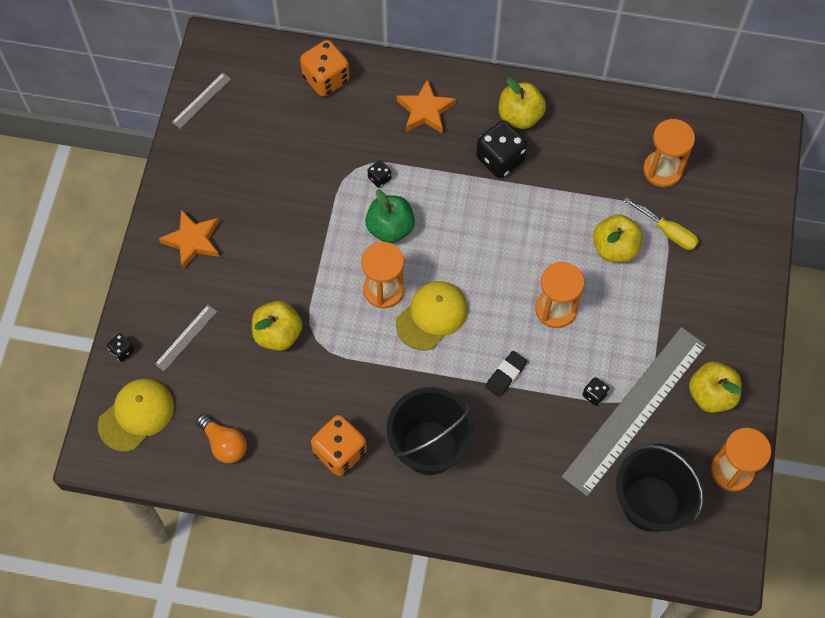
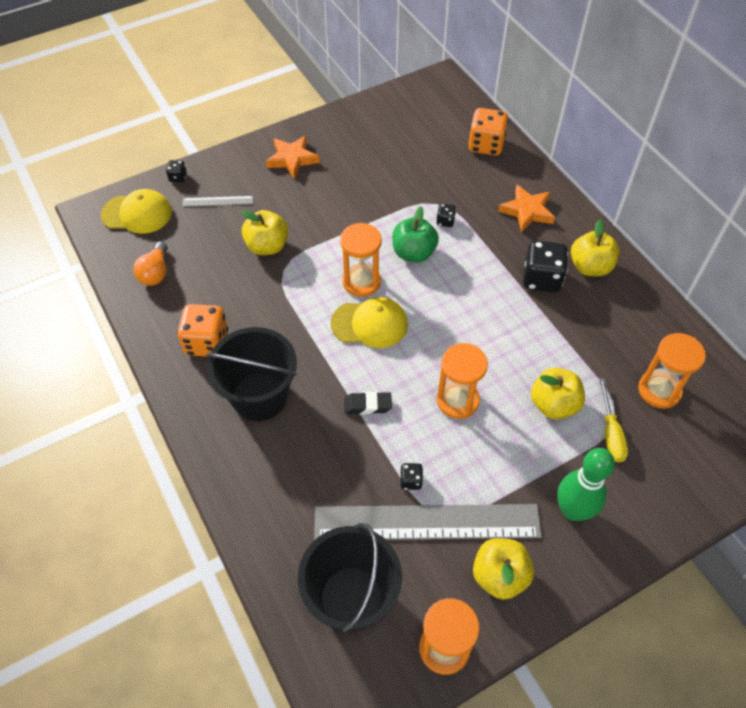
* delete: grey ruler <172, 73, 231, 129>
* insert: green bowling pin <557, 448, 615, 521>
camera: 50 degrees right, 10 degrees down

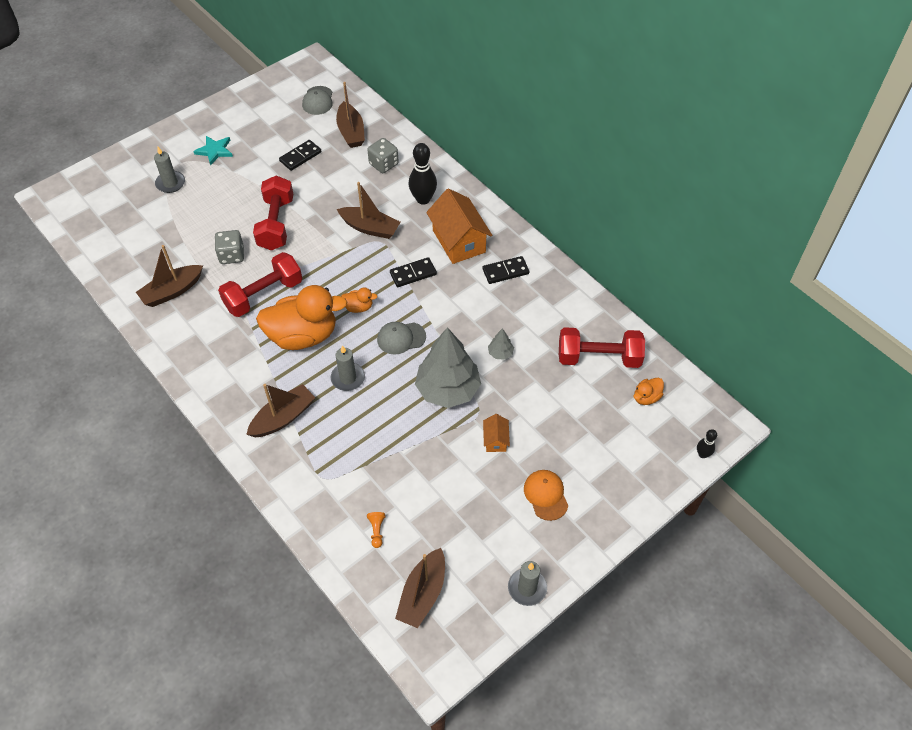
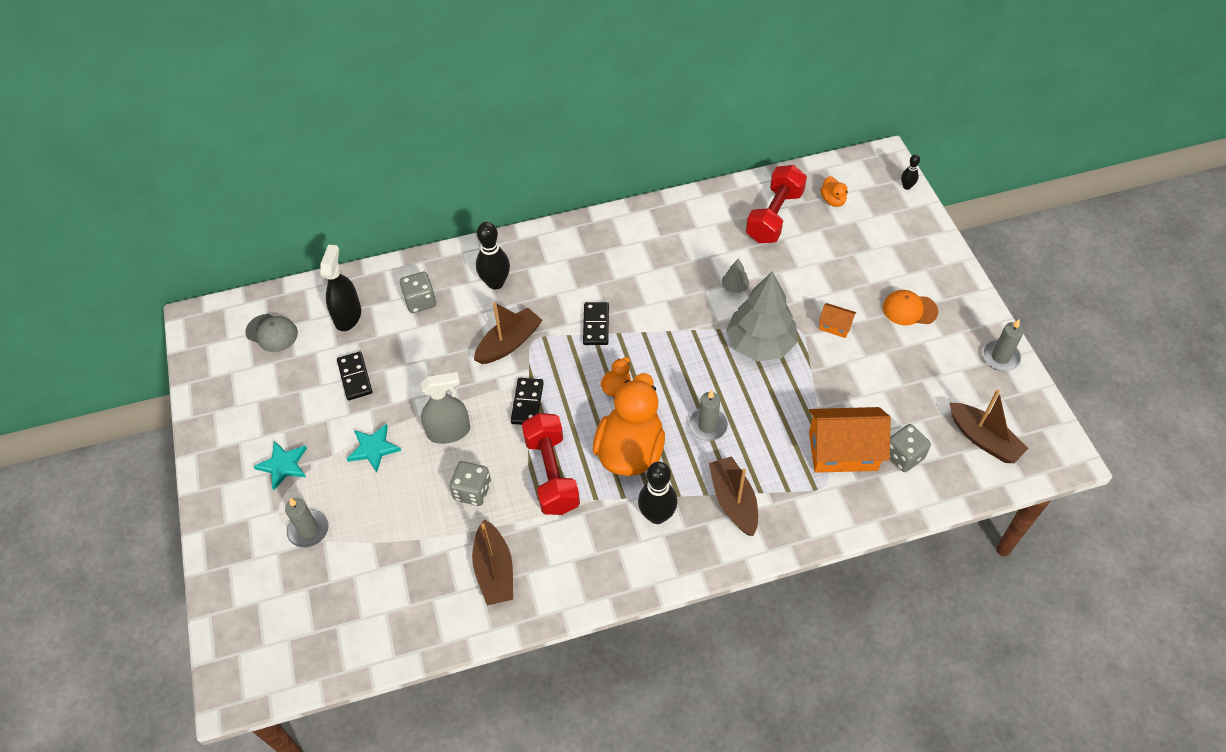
* replace: red dumbbell <253, 176, 293, 251> to grey spray bottle <421, 372, 470, 444>
* replace: brown boat <336, 82, 365, 148> to black spray bottle <321, 245, 361, 331>
* replace: orange pawn <367, 512, 385, 548> to grey dice <890, 424, 931, 472>
* delete: grey cap <377, 322, 426, 354>
* move: orange house <426, 189, 492, 264> to <809, 407, 891, 473>
* move: black domino <482, 256, 529, 284> to <511, 378, 544, 425>
* insert: turquoise star <347, 424, 401, 472>
* insert: black bowling pin <638, 462, 677, 524>
camera: 65 degrees left, 0 degrees up

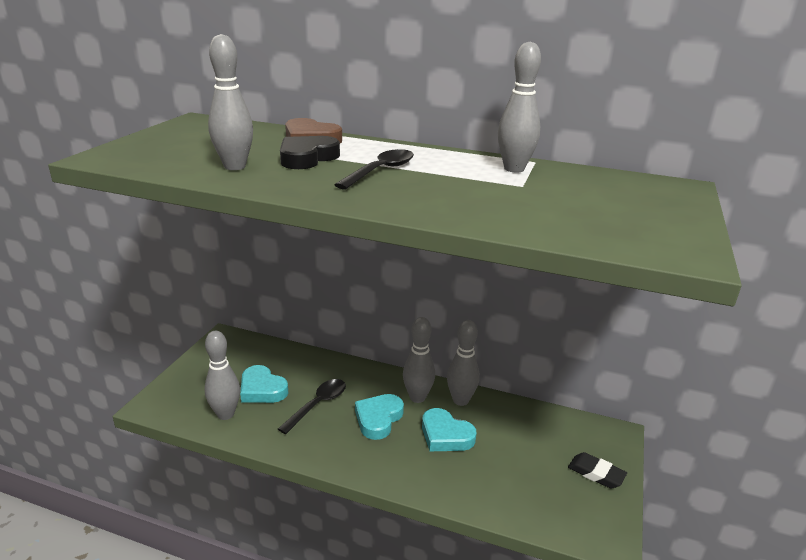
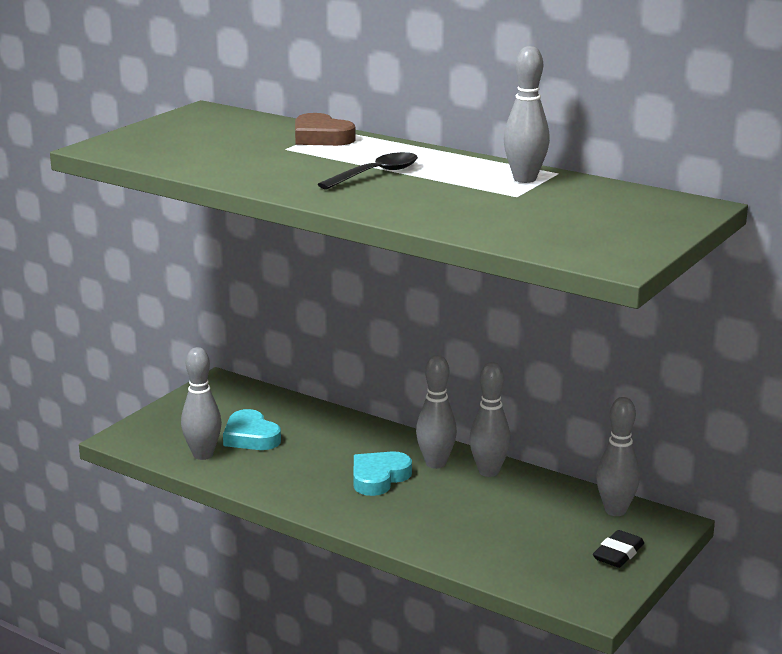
* move: grey bowling pin <208, 34, 253, 170> to <596, 397, 640, 516>
* delete: black spoon <278, 379, 346, 434>
* delete: black heart <280, 136, 340, 169>
* delete: turquoise heart <422, 408, 476, 451>
* rotate: black eraser <568, 452, 627, 489> = <593, 530, 644, 568> 75 degrees clockwise
camera: 15 degrees right, 5 degrees down

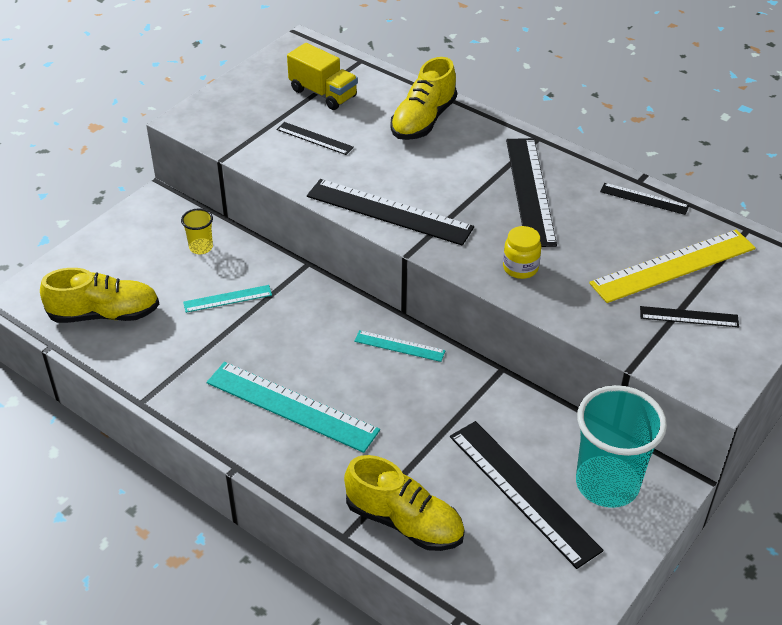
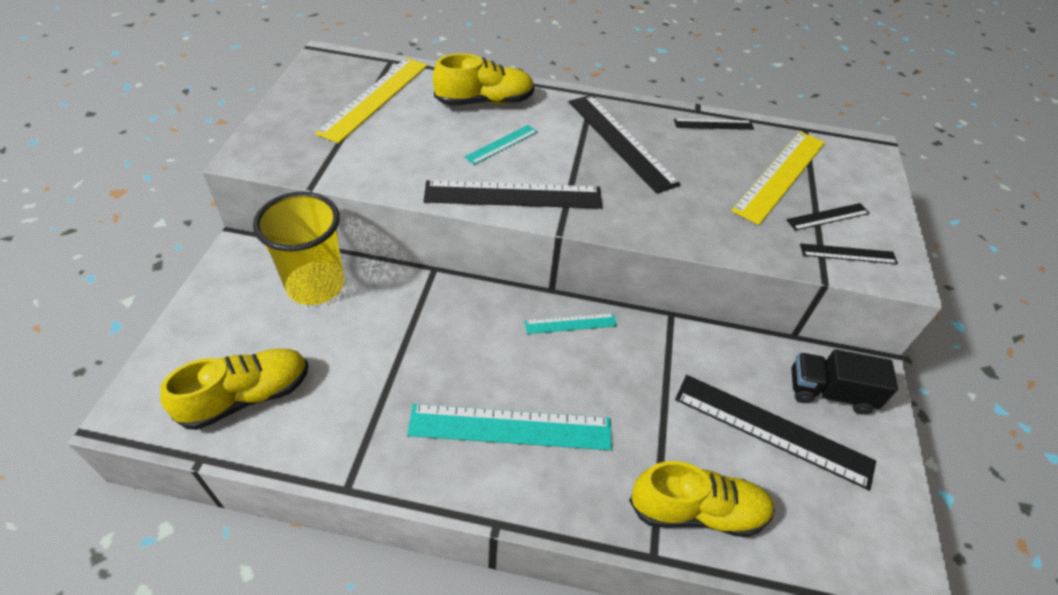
* resize: yellow cup <181, 208, 213, 254> = <253, 191, 344, 305> x2.23
* move: turquoise ruler <183, 285, 272, 313> to <465, 125, 538, 165>
* move: black ruler <276, 122, 354, 155> to <800, 243, 898, 264>
* replace: yellow truck <287, 43, 358, 110> to yellow ruler <315, 58, 428, 143>
* rotate: yellow shoe <390, 57, 457, 140> = <433, 53, 535, 106> 105 degrees counterclockwise
* delete: yellow jar <503, 226, 541, 279>
* replace: turquoise cup <576, 385, 667, 508> to black truck <791, 349, 898, 415>
camera: 30 degrees left, 5 degrees up

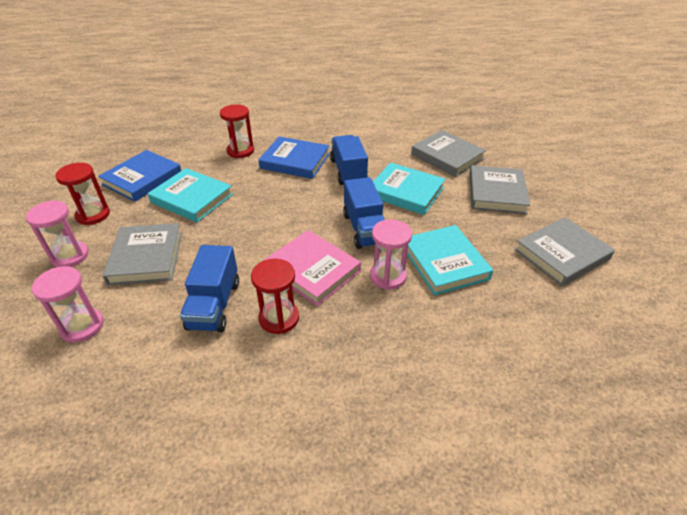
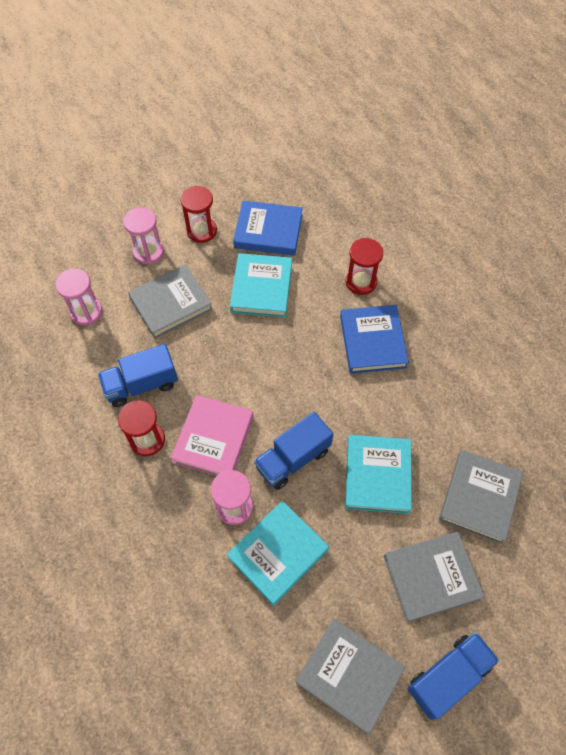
* move: blue truck <330, 135, 368, 185> to <408, 632, 499, 720>
camera: 65 degrees right, 20 degrees up

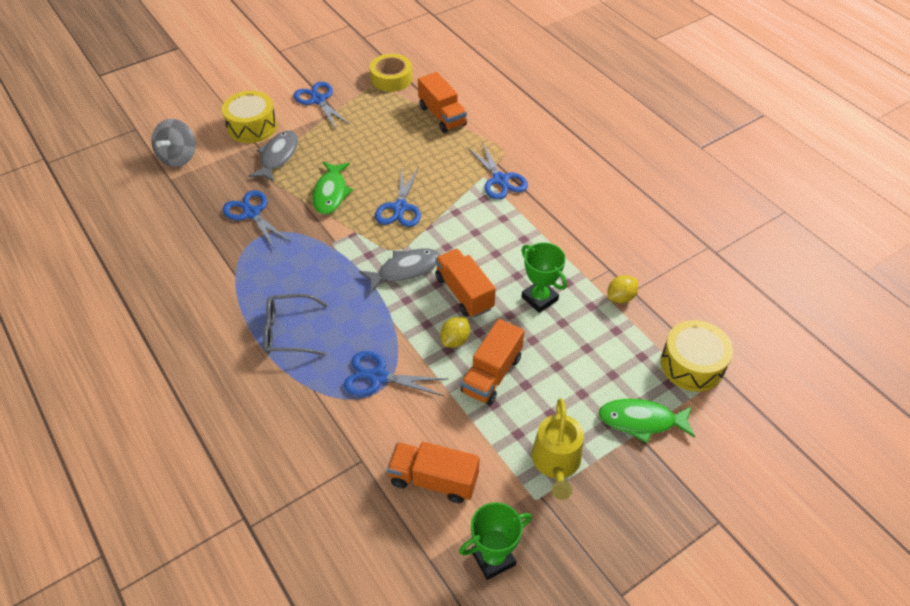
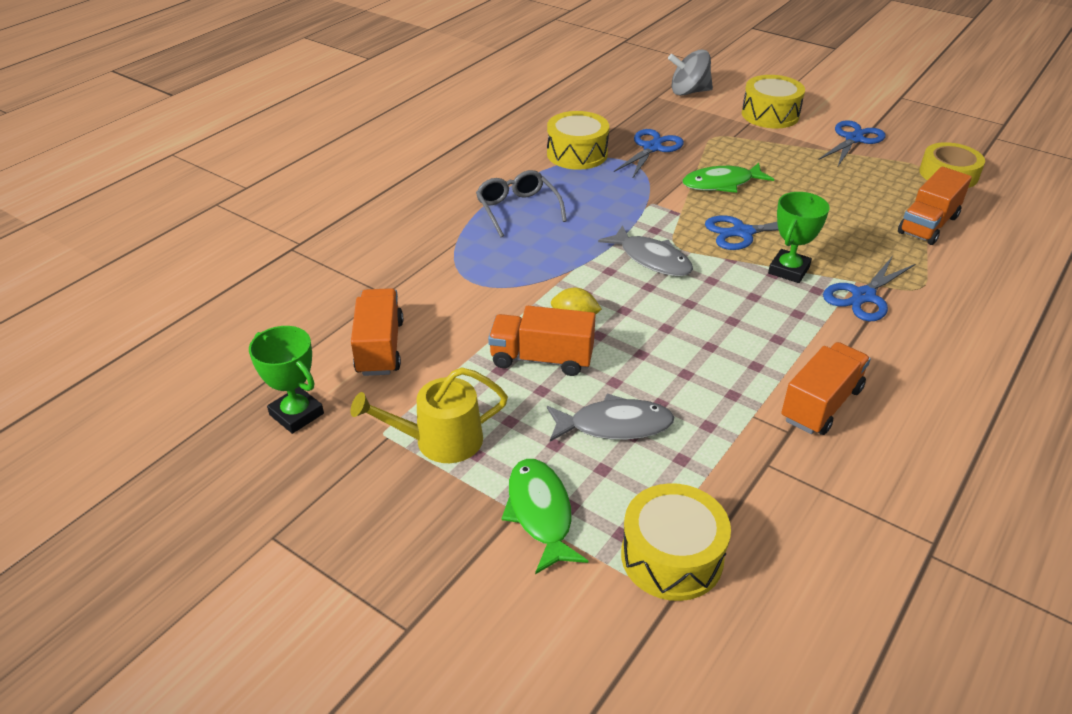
* move: grey fish <248, 131, 298, 182> to <547, 393, 674, 442>
* delete: blue scissors <344, 351, 447, 396>
* move: orange truck <435, 249, 496, 318> to <781, 342, 871, 435>
* move: green trophy <522, 242, 567, 313> to <768, 192, 829, 283>
* delete: yellow lemon <608, 275, 638, 303>
* insert: yellow drum <547, 111, 609, 170>
camera: 70 degrees right, 10 degrees down

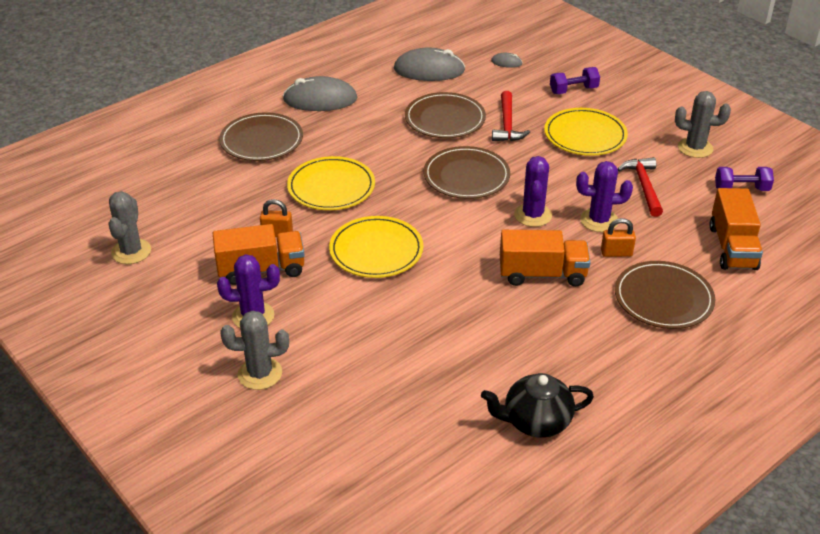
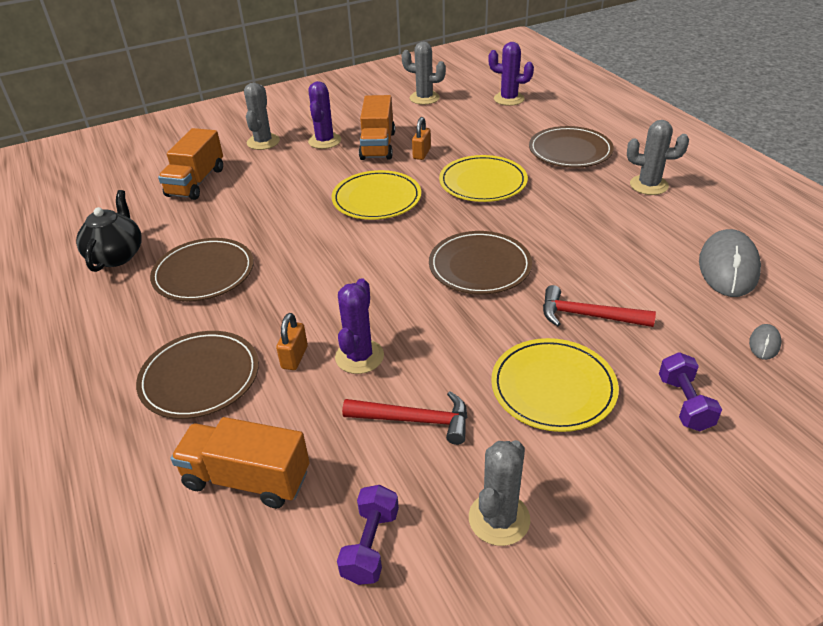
* replace: grey mouse <283, 76, 357, 111> to grey cactus <627, 120, 689, 195>
* move: brown plate <405, 92, 486, 138> to <150, 238, 254, 301>
* move: orange truck <500, 230, 590, 287> to <158, 128, 223, 200>
* move: purple cactus <514, 156, 552, 227> to <488, 42, 534, 106>
camera: 105 degrees right, 0 degrees up

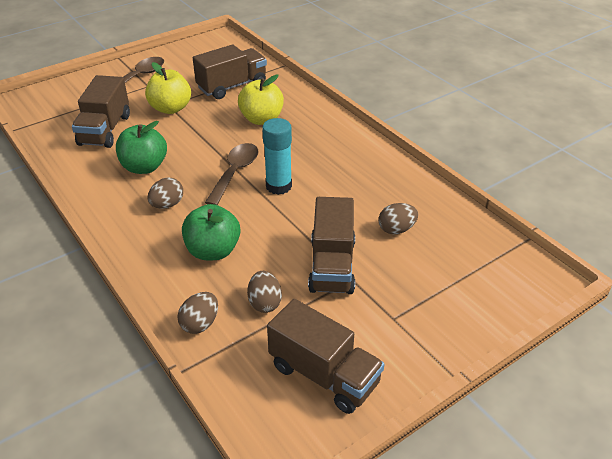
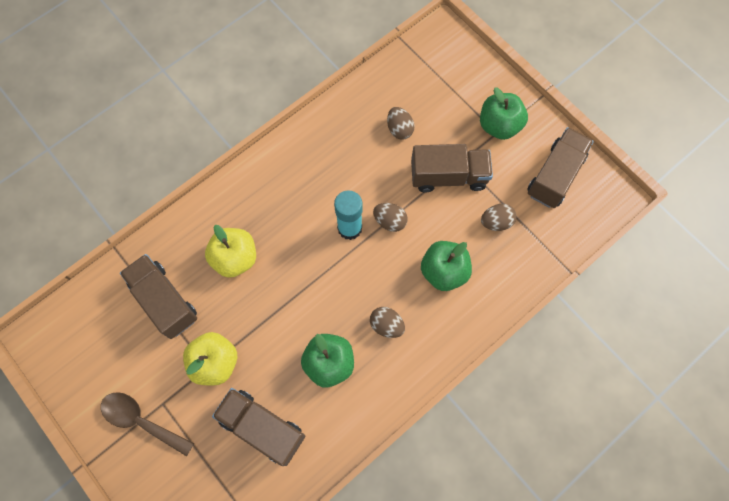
* rotate: brown truck <72, 75, 130, 148> = <212, 388, 305, 466> 150 degrees counterclockwise
* move: brown egg <178, 292, 218, 334> to <373, 203, 408, 232>
* delete: brown spoon <205, 143, 259, 205>
* insert: green apple <480, 87, 528, 140>
camera: 95 degrees left, 30 degrees up

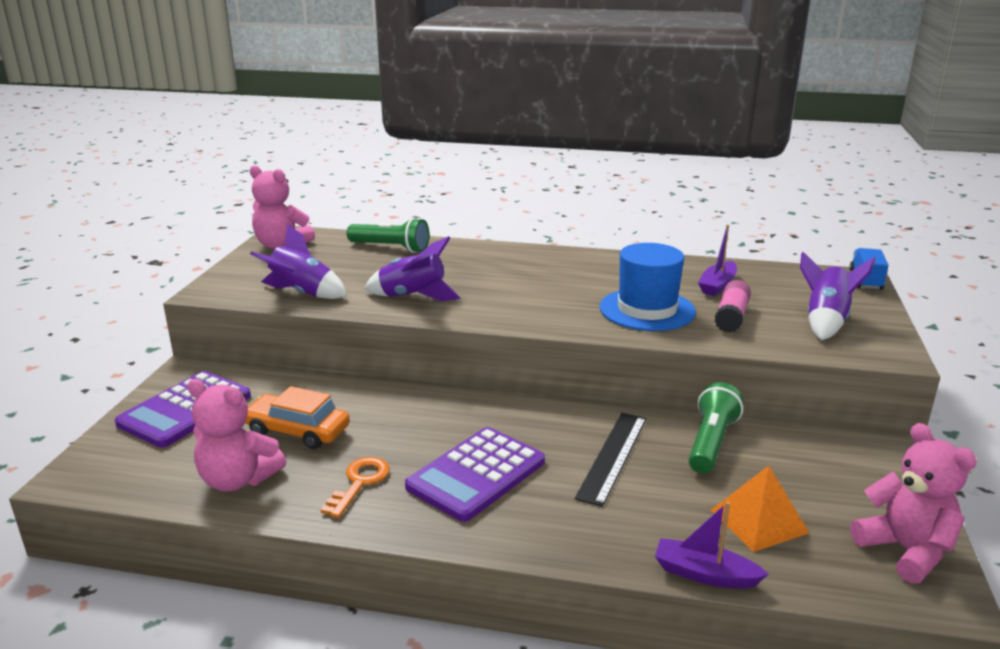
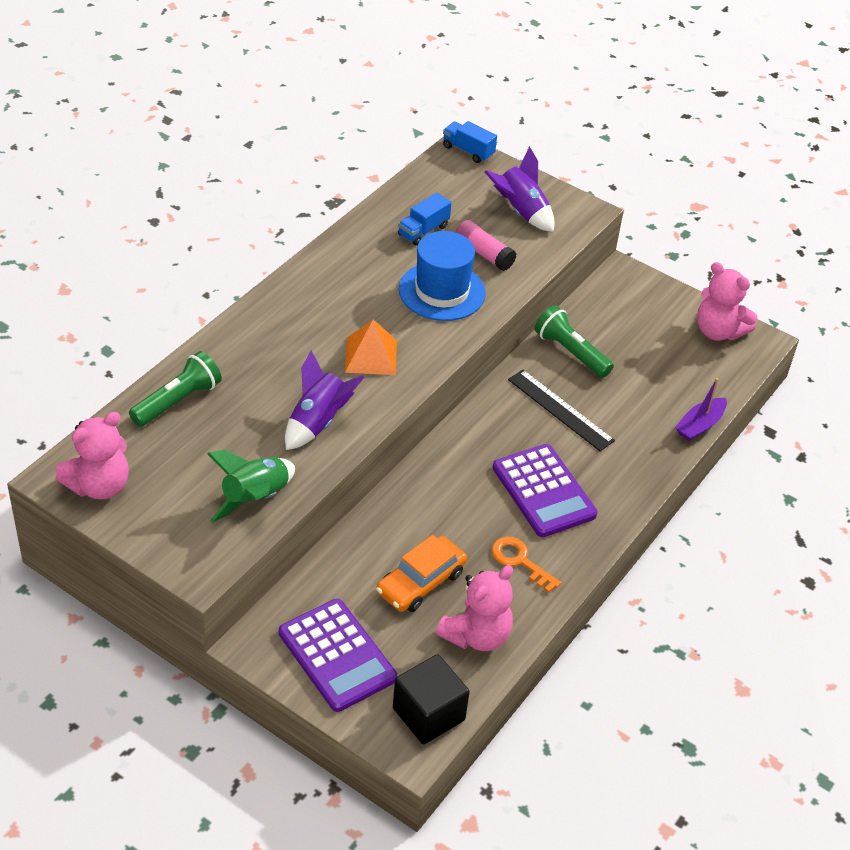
* recolor: purple rocket <250, 224, 347, 299> to green rocket <207, 450, 295, 523>
* replace: purple boat <698, 225, 737, 296> to blue truck <398, 193, 452, 246>
* move: orange pyramid <711, 466, 809, 552> to <345, 319, 397, 375>
* rotate: pink teddy bear <850, 423, 977, 584> = <697, 262, 757, 341> 135 degrees counterclockwise
* insert: black cube <393, 654, 470, 744>
camera: 70 degrees left, 20 degrees up

